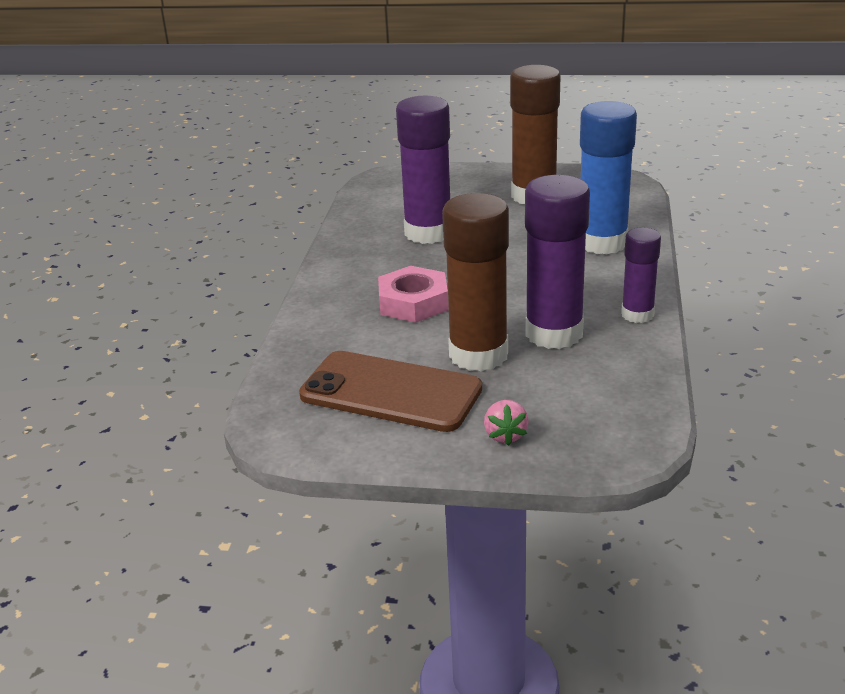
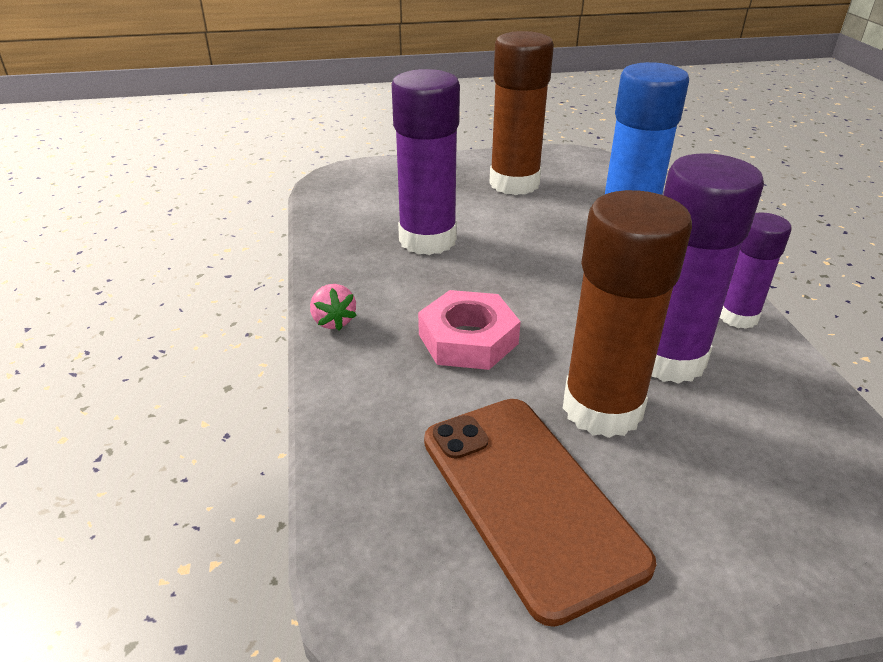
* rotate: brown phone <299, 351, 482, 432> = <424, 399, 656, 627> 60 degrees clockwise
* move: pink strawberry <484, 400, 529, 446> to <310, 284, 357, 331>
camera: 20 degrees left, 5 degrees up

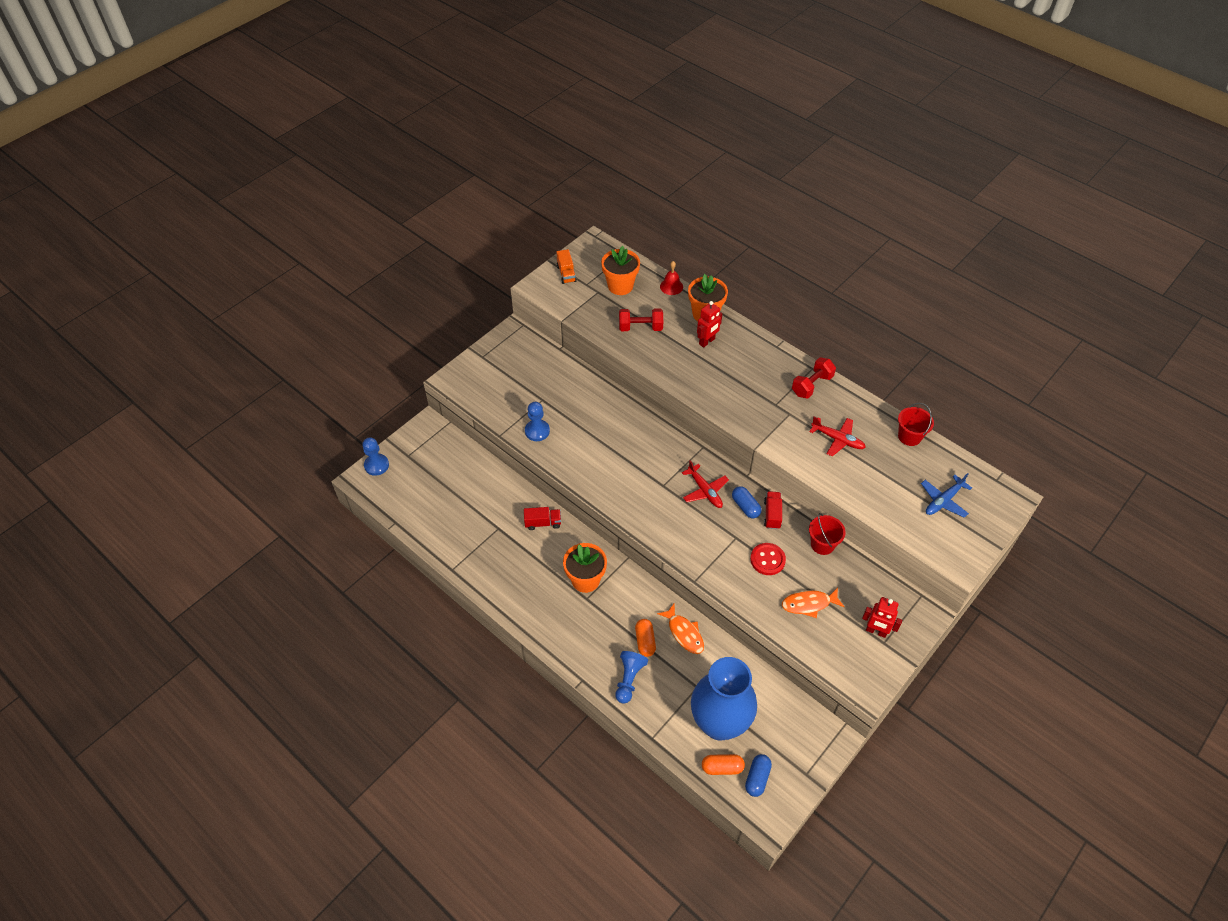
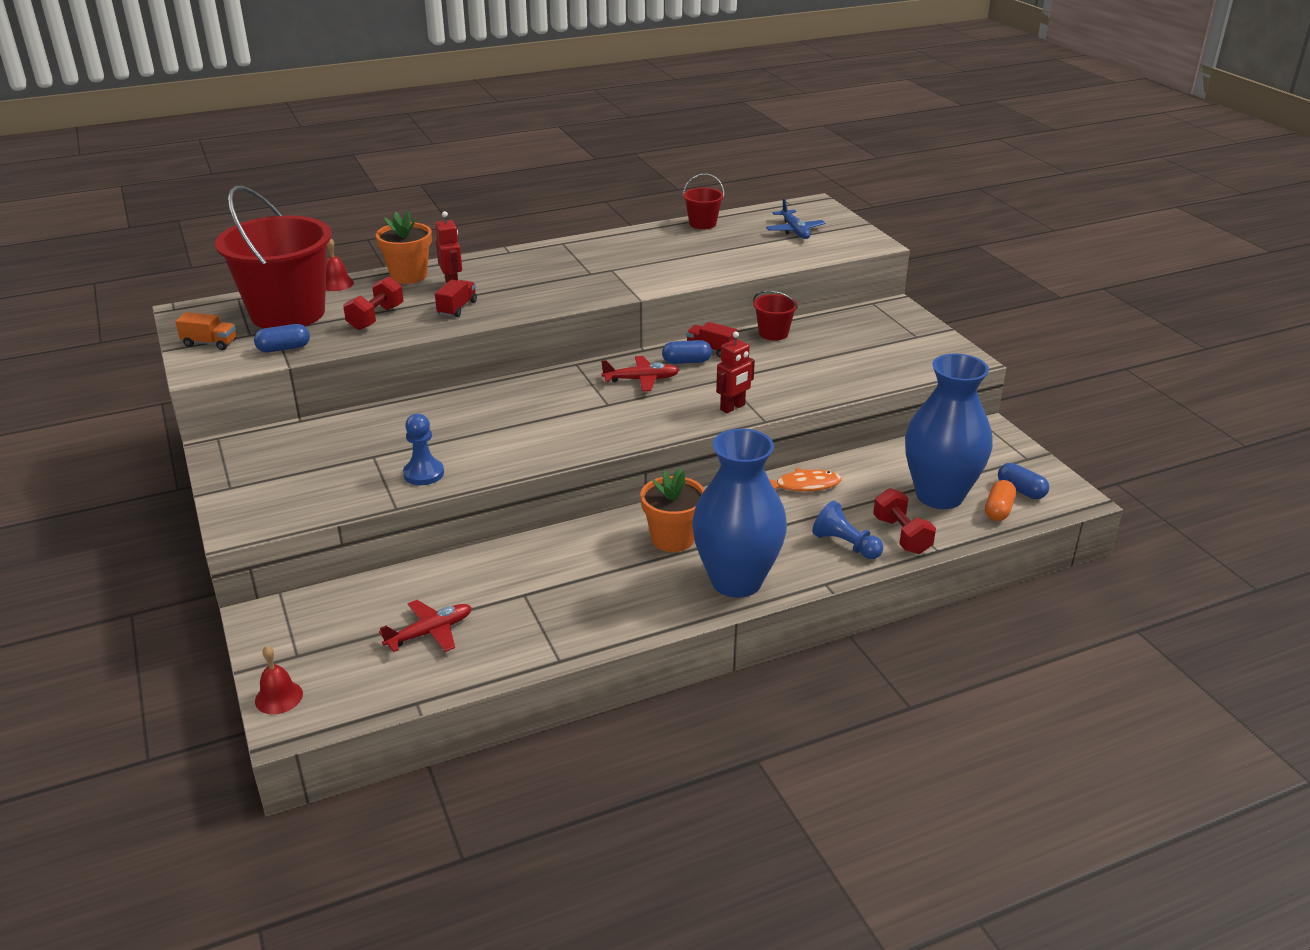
* replace: blue pawn <362, 438, 389, 476> to red bell <255, 646, 303, 714>
* move: red truck <524, 507, 561, 530> to <435, 280, 477, 317>
* replace: orange flower pot <601, 246, 640, 295> to red bucket <215, 186, 331, 329>
* delete: orange capsule <635, 619, 656, 657>
* delete: red button <750, 543, 786, 575>
* delete: orange fish <782, 588, 844, 618>
* move: red dumbbell <792, 357, 836, 399> to <873, 488, 936, 554>
* move: red plane <809, 417, 866, 456> to <379, 600, 472, 652>
* move: red robot <862, 597, 902, 638> to <716, 331, 755, 413>
* insert: blue capsule <254, 324, 310, 352>
* insert: blue vase <692, 429, 787, 598>
camera: 65 degrees left, 20 degrees down

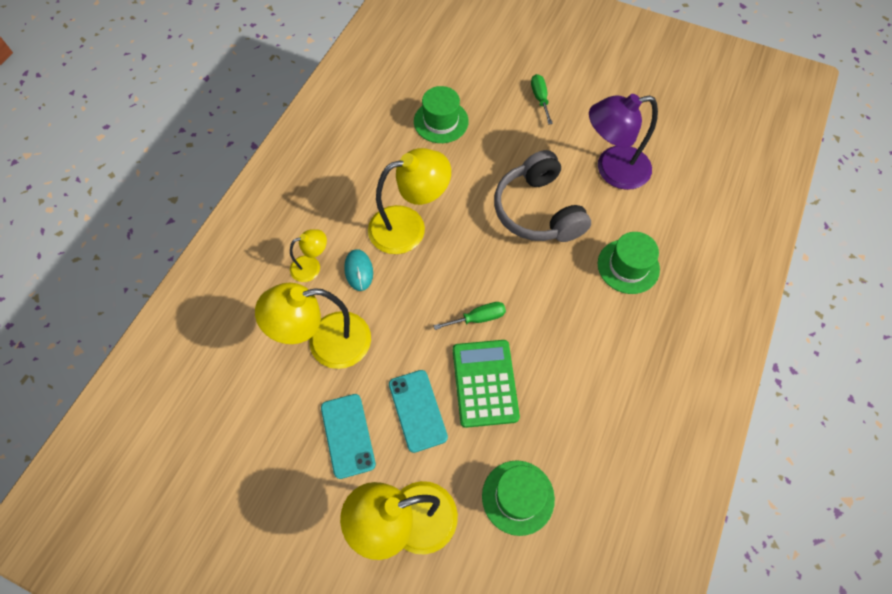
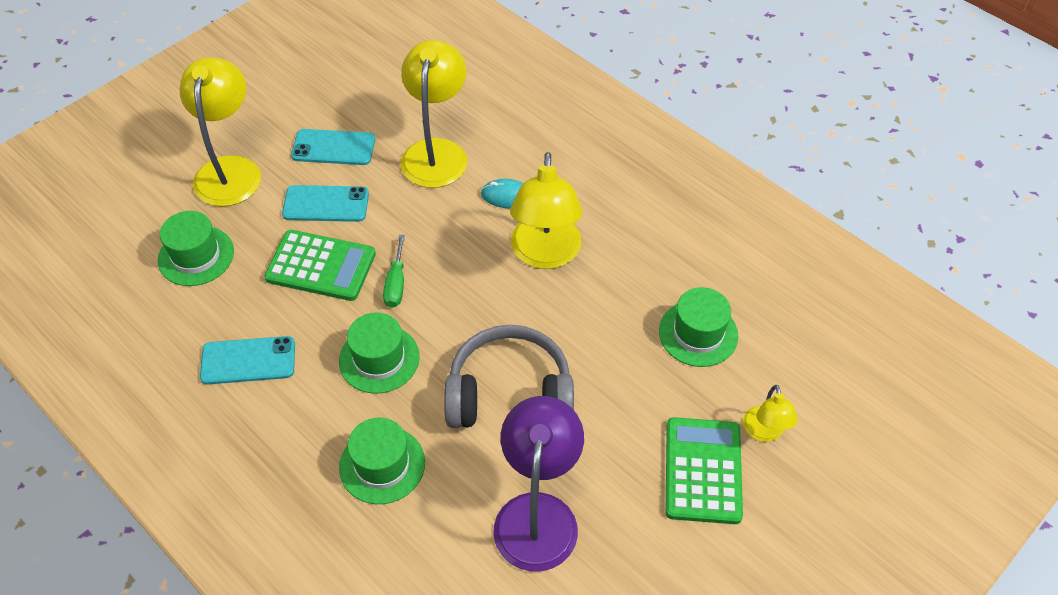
* move: yellow lamp <290, 229, 327, 282> to <743, 385, 798, 442>
* replace: green screwdriver <531, 74, 553, 125> to green calculator <666, 417, 743, 524>
* insert: turquoise phone <200, 336, 295, 385>
* insert: green hat <339, 312, 420, 394>
camera: 110 degrees right, 10 degrees down

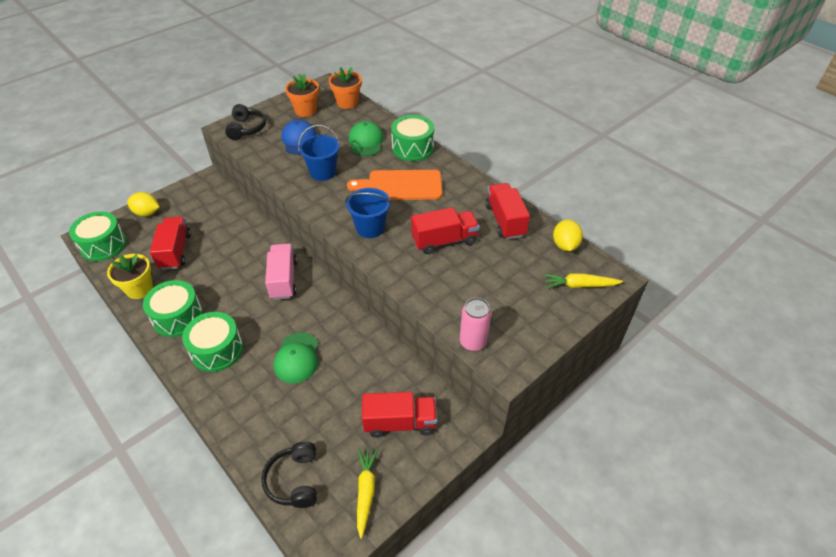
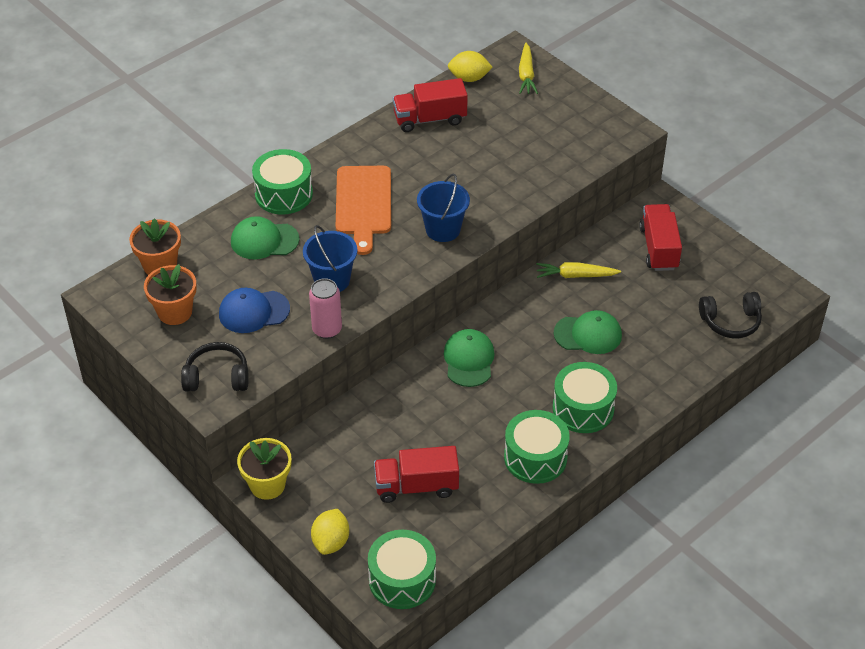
* move: yellow flower pot <107, 254, 153, 299> to <237, 438, 291, 500>
* replace: pink truck <265, 243, 297, 300> to green cap <444, 329, 495, 387>
* move: yellow carrot <357, 449, 378, 538> to <536, 262, 621, 278>
* delete: red truck <411, 207, 479, 254>
* move: pink can <460, 298, 491, 351> to <309, 278, 342, 339>
camera: 90 degrees left, 0 degrees up

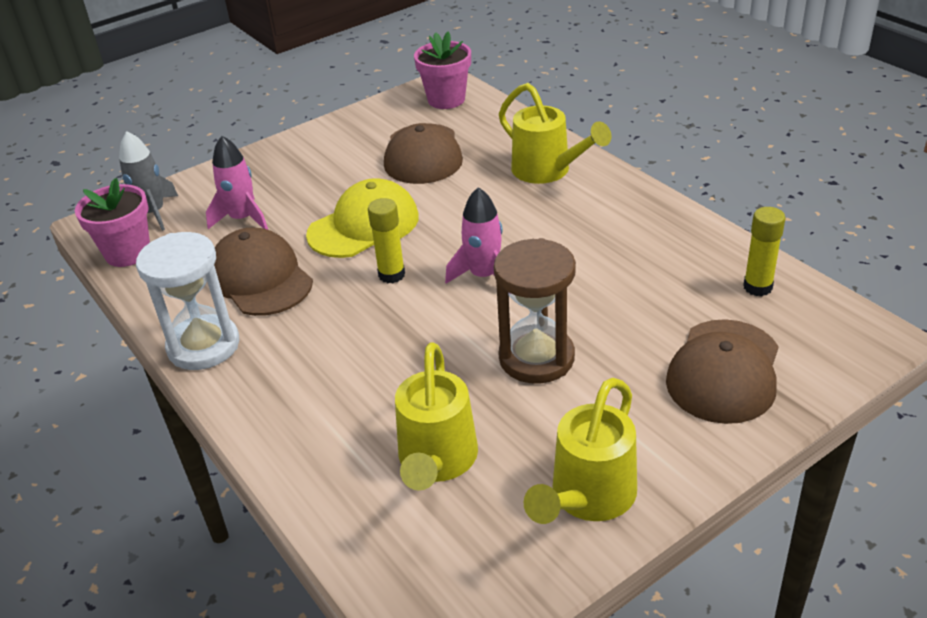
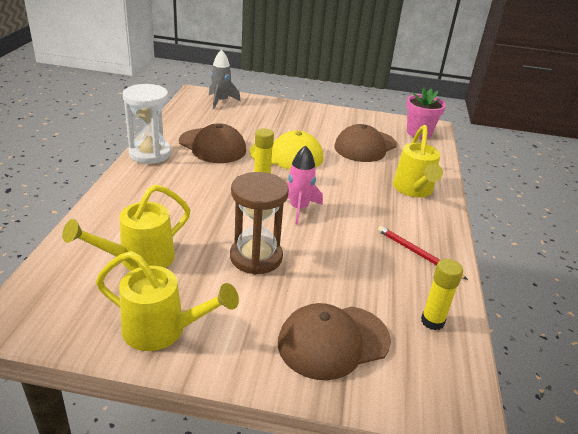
* delete: pink flower pot <75, 178, 150, 267>
* delete: pink rocket <206, 136, 268, 230>
* rotate: brown cap <214, 228, 313, 316> = <179, 123, 246, 163> 120 degrees clockwise
* rotate: yellow watering can <524, 378, 637, 524> = <96, 251, 239, 351> 150 degrees counterclockwise
* insert: red pencil <378, 226, 468, 280>
camera: 40 degrees right, 5 degrees down

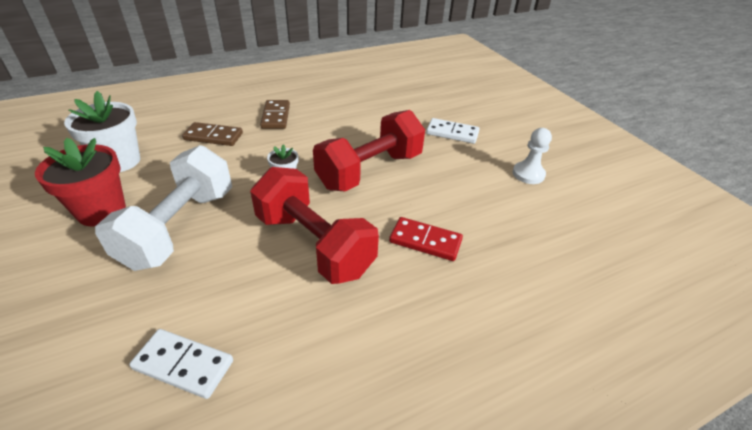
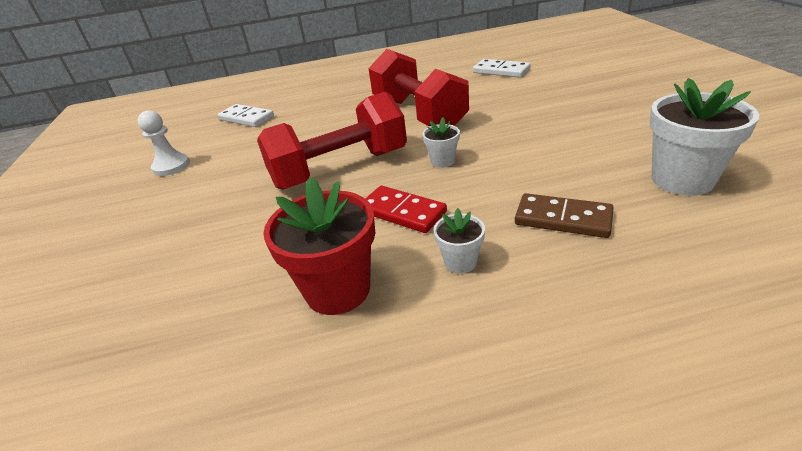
* move: red flower pot <35, 138, 126, 227> to <263, 177, 375, 315>
* delete: white dumbbell <95, 145, 232, 271>
* replace: brown domino <260, 100, 290, 129> to white flower pot <434, 208, 485, 273>
* move: red domino <389, 217, 463, 261> to <365, 186, 447, 233>
* move: white domino <426, 118, 480, 144> to <217, 104, 274, 127>
camera: 160 degrees left, 5 degrees down

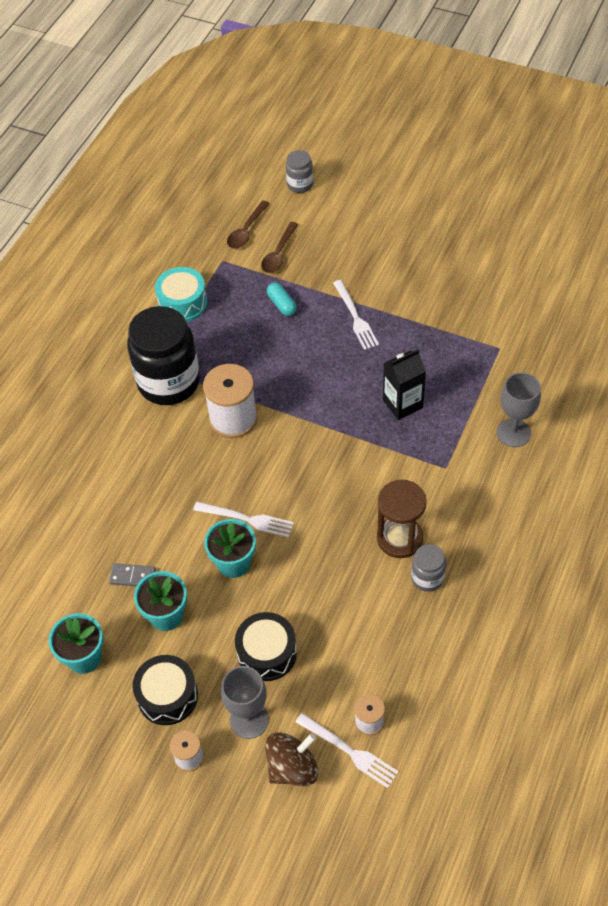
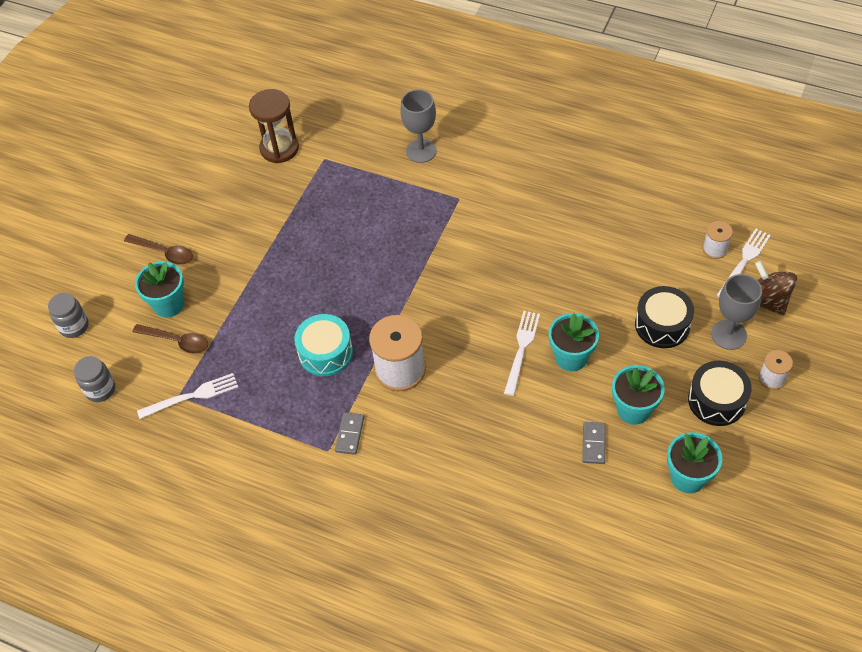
* replace: black jar <127, 306, 200, 405> to grey domino <335, 412, 364, 455>
* move: turquoise drum <155, 267, 207, 322> to <294, 314, 353, 376>
* move: brown spoon <227, 200, 270, 249> to <124, 234, 193, 265>
* delete: turquoise capsule <267, 282, 297, 316>
* move: white fork <333, 280, 379, 350> to <137, 373, 238, 419>
* move: brown hourglass <377, 480, 427, 558> to <249, 89, 299, 163>
* delete: black carton <383, 349, 426, 420>
* move: grey jar <411, 544, 446, 592> to <74, 356, 115, 402>
* insert: turquoise flower pot <135, 261, 184, 318>
camera: 90 degrees left, 0 degrees up

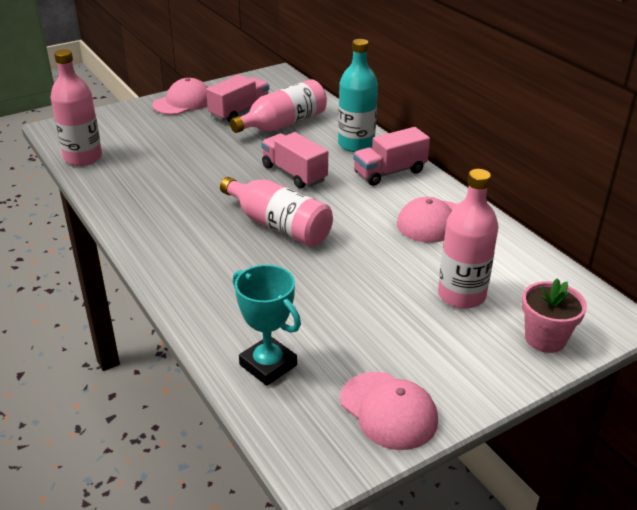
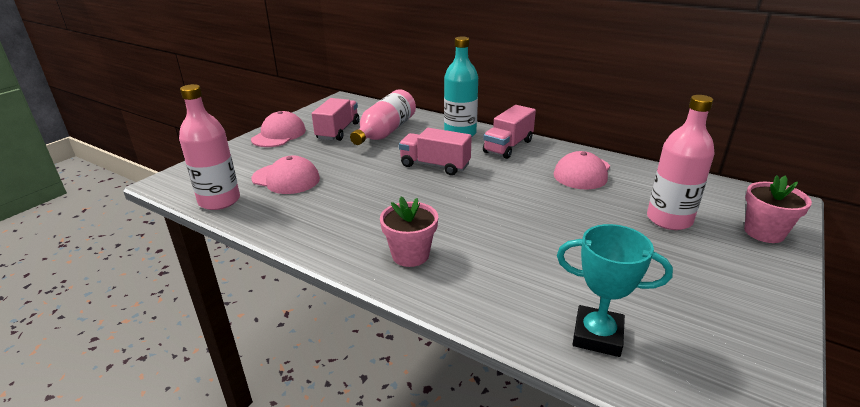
* delete: pink bottle <220, 177, 333, 247>
* move: pink cap <340, 372, 438, 450> to <251, 156, 320, 194>
* insert: pink flower pot <380, 197, 438, 267>
camera: 25 degrees left, 5 degrees down

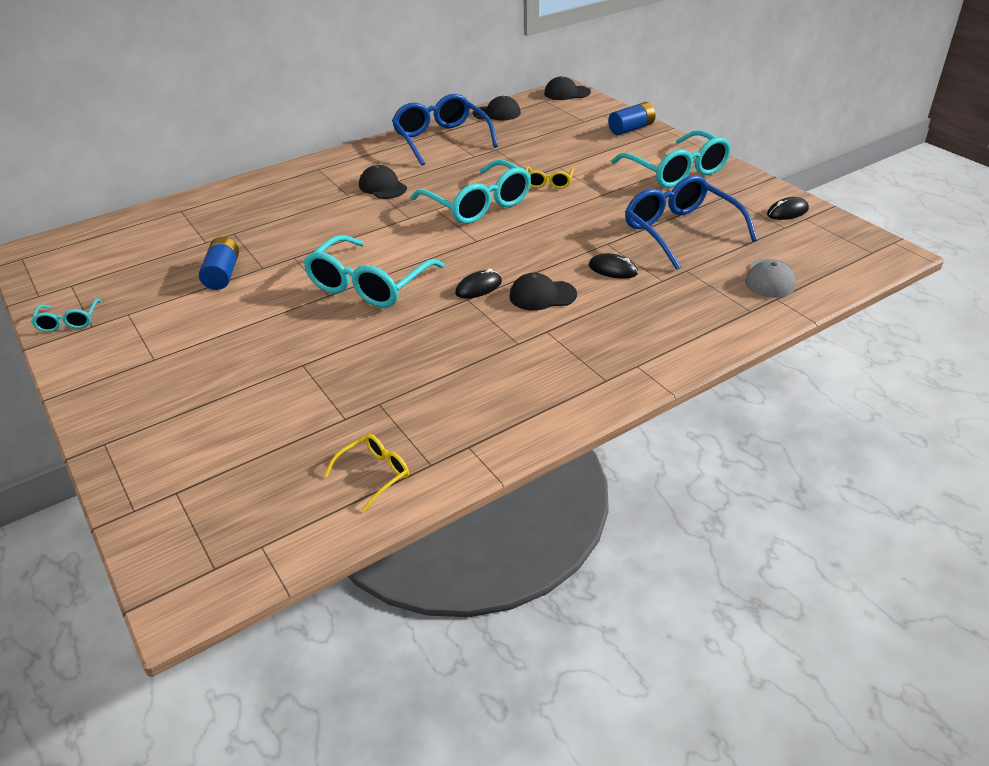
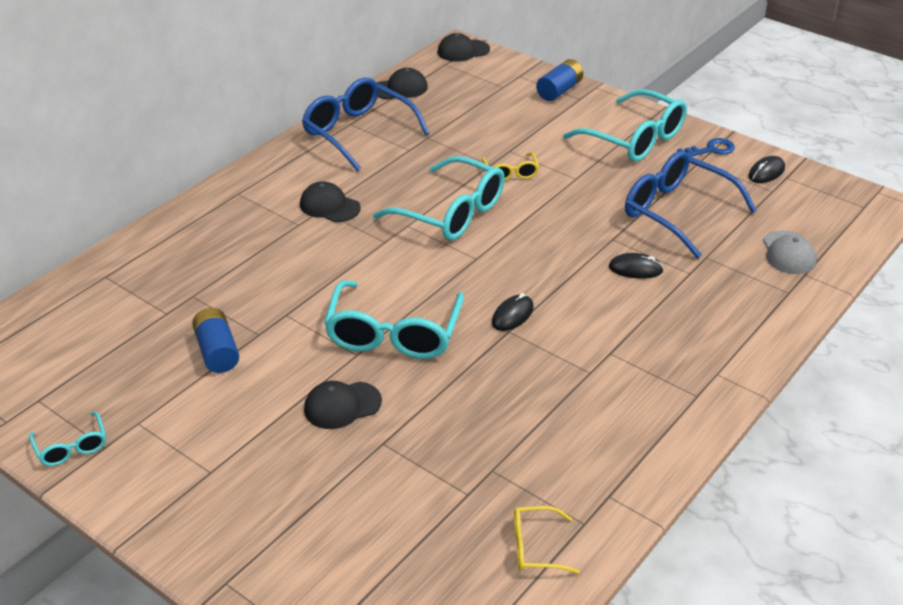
* rotate: yellow glasses <324, 434, 409, 512> = <514, 506, 580, 574> 120 degrees counterclockwise
* move: black cap <509, 273, 577, 311> to <304, 381, 382, 429>
* insert: blue key <677, 138, 735, 157>
camera: 20 degrees left, 0 degrees up

